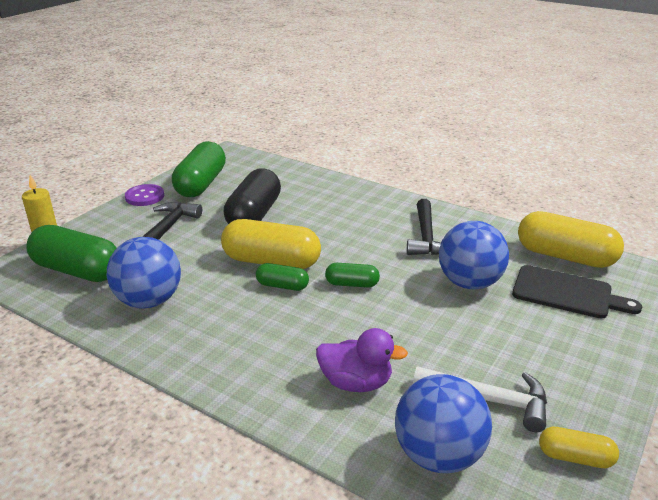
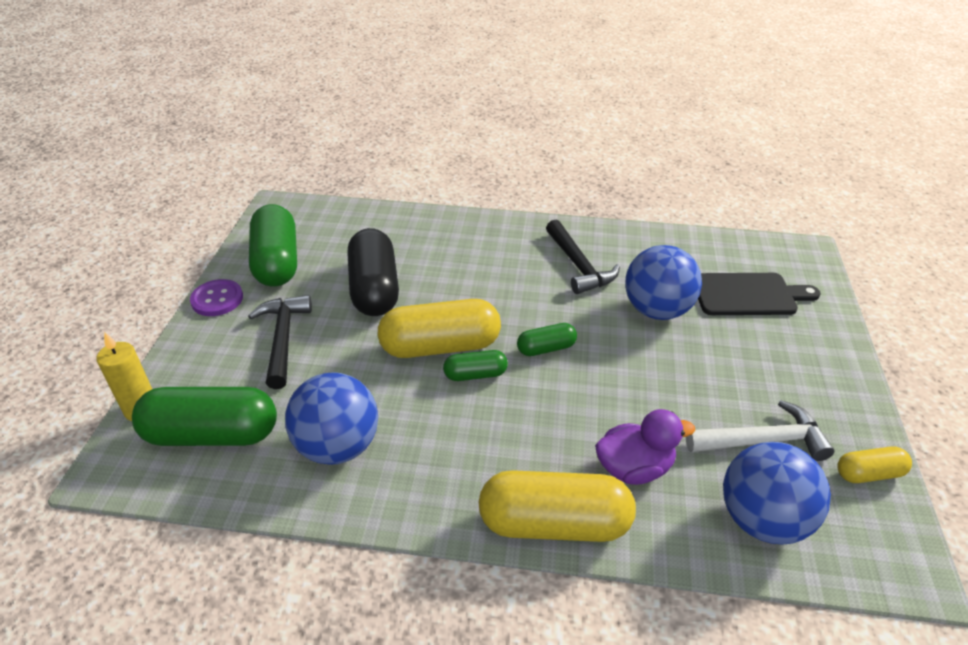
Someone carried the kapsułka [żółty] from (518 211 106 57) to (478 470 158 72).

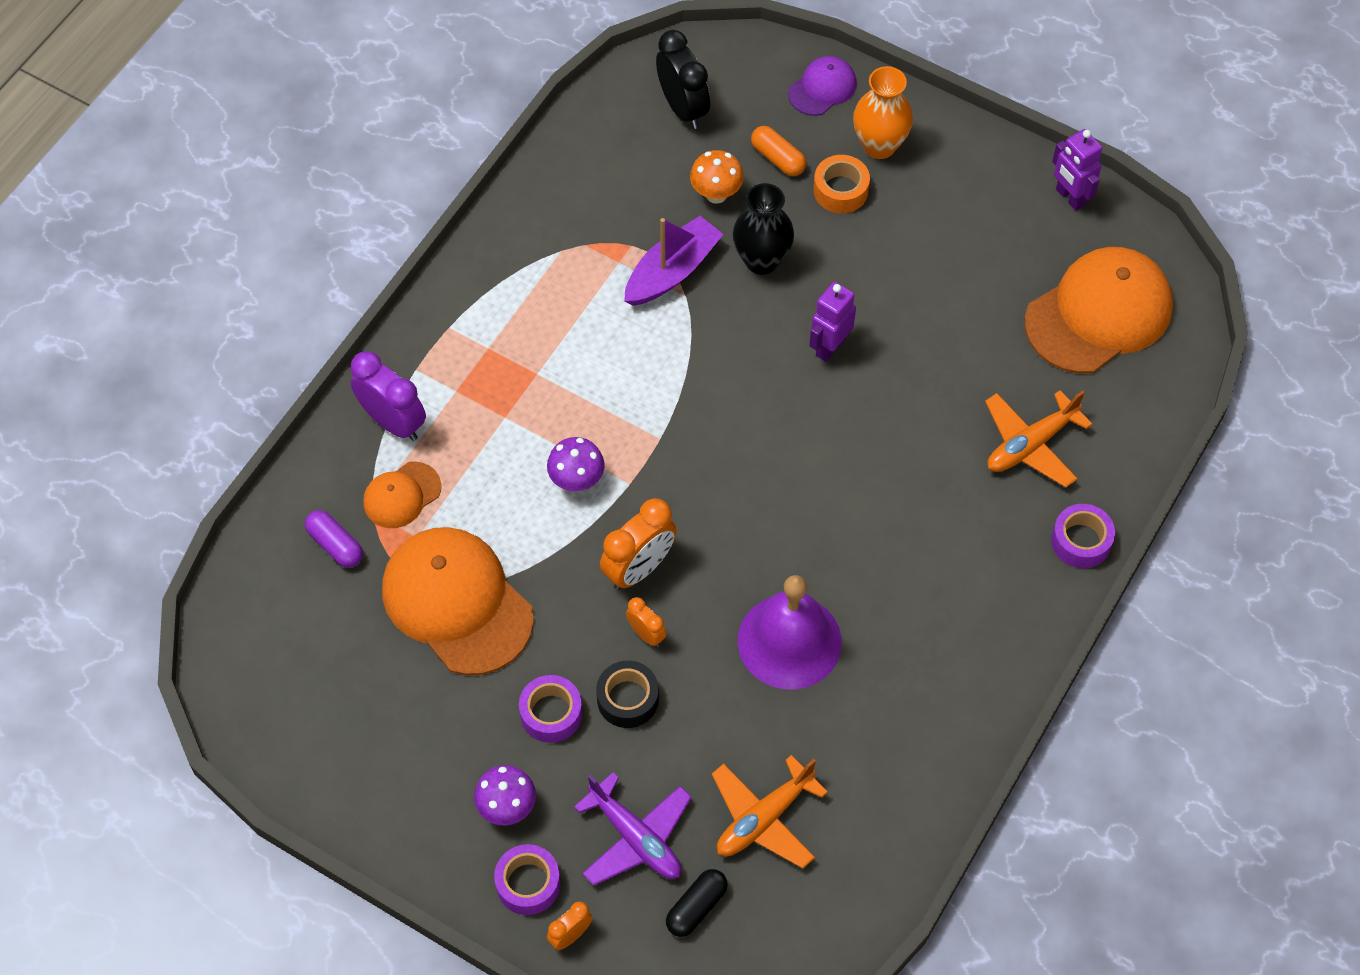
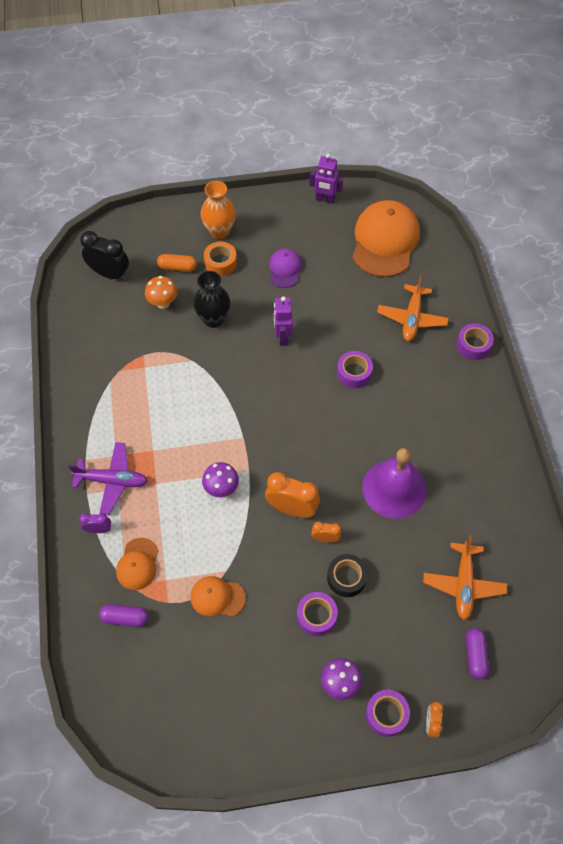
Someone carried the czapka [fioletowy] from (788 56 69 60) to (269 249 33 39). Someone took away the łódka [fioletowy] at (624 216 100 90). Someone scaled the budzik [fioletowy] at (350 351 76 90) by 0.54. Someone rotated the budzik [pomarańczowy] at (600 498 77 92) by 75 degrees counterclockwise. Someone scaled the czapka [pomarańczowy] at (382 527 152 148) by 0.50. Someone carried the samolot [fioletowy] from (574 772 118 114) to (68 442 80 73). Someone repainted the kapsułka [czarny] at (666 869 62 68), which became the kapsułka [fioletowy] at (466 628 23 51). Someone put down the taśma klejąca [fioletowy] at (337 351 36 37).

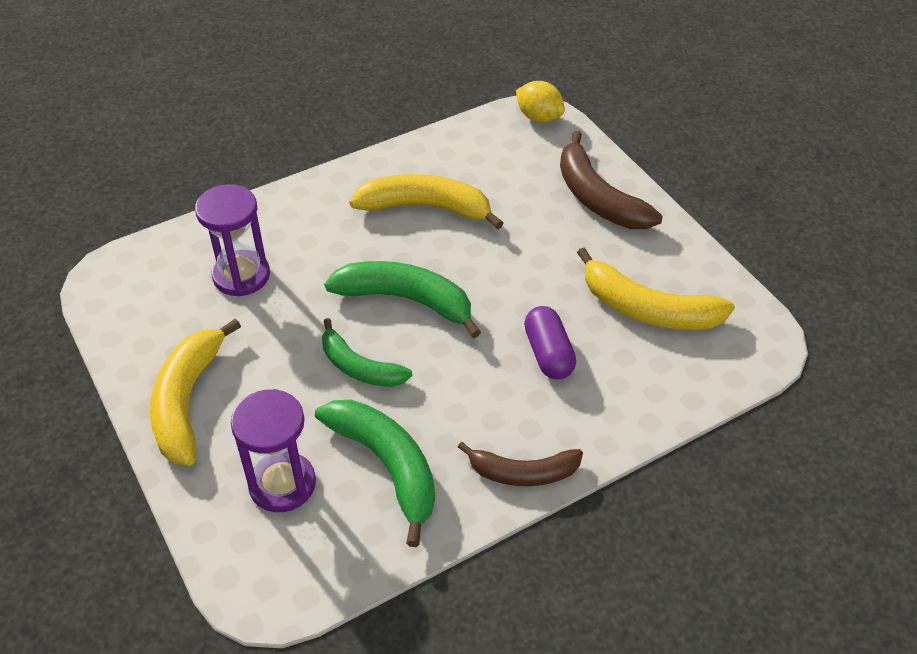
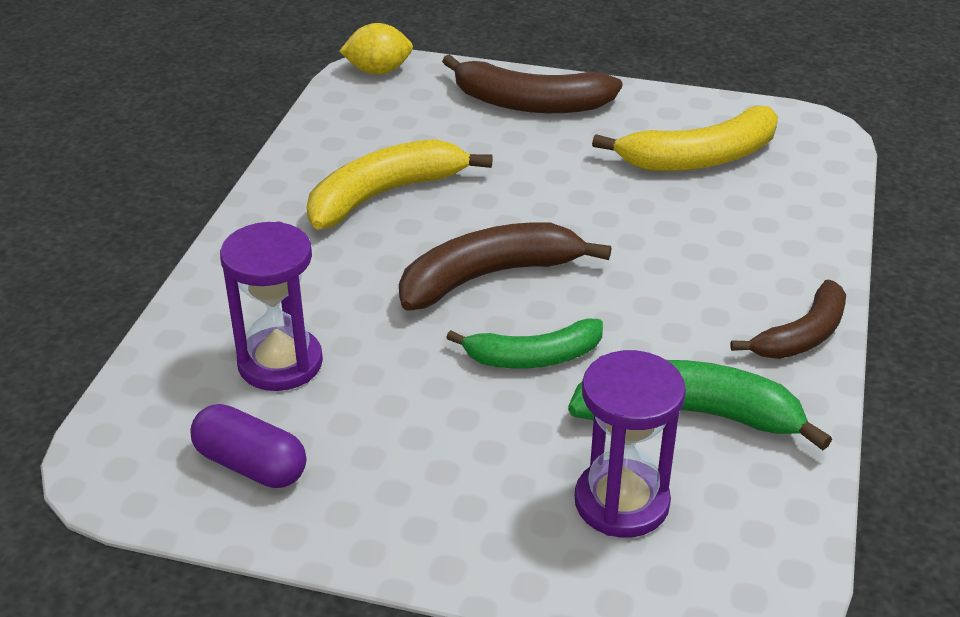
Someone repainted the banan [zielony] at (324 261 157 77), which became the banan [brązowy] at (399 222 212 89). Someone carried the kapsułka [fioletowy] from (524 306 52 74) to (190 404 116 84). Someone took away the banan [żółty] at (150 318 91 148).

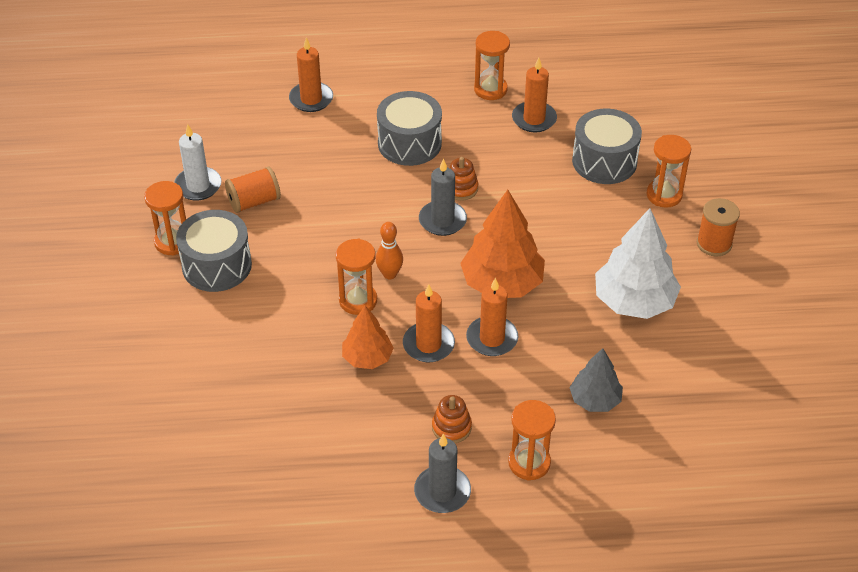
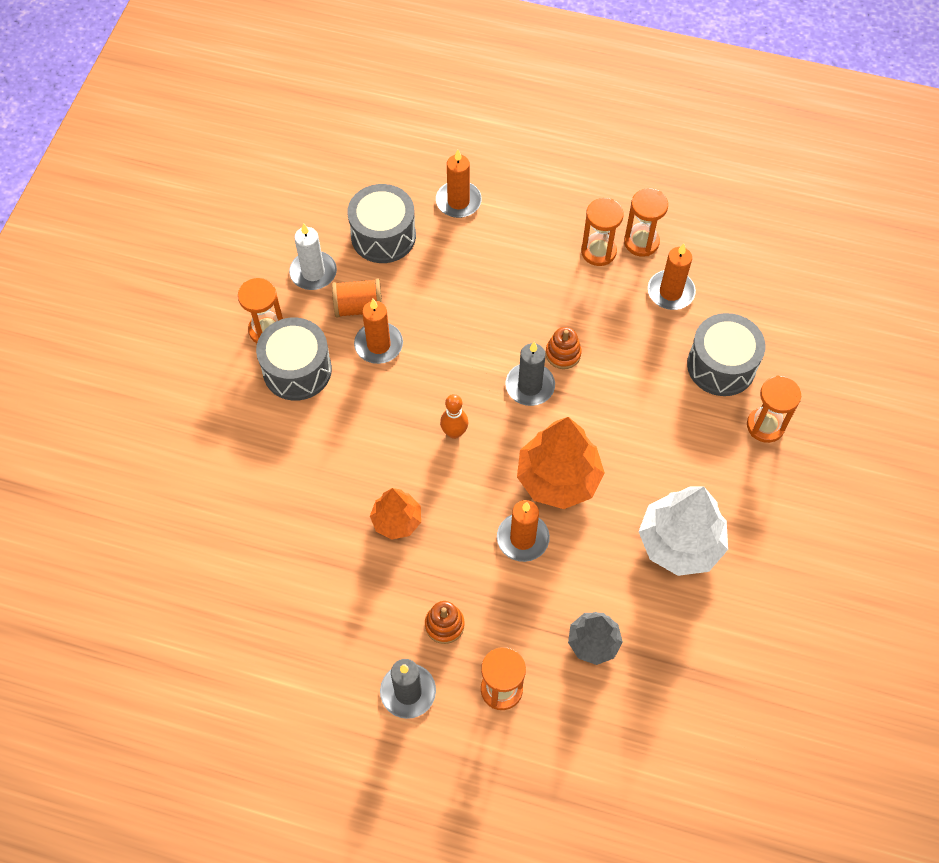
Someone carried the bęben [szary] from (377 91 65 75) to (347 184 69 79). Someone took away the szpulka [pomarańczowy] at (697 198 43 58). Someone carried the klepsydra [pomarańczowy] from (336 239 41 76) to (581 198 43 68). Someone carried the świeca [pomarańczowy] from (403 284 52 78) to (354 299 49 65).

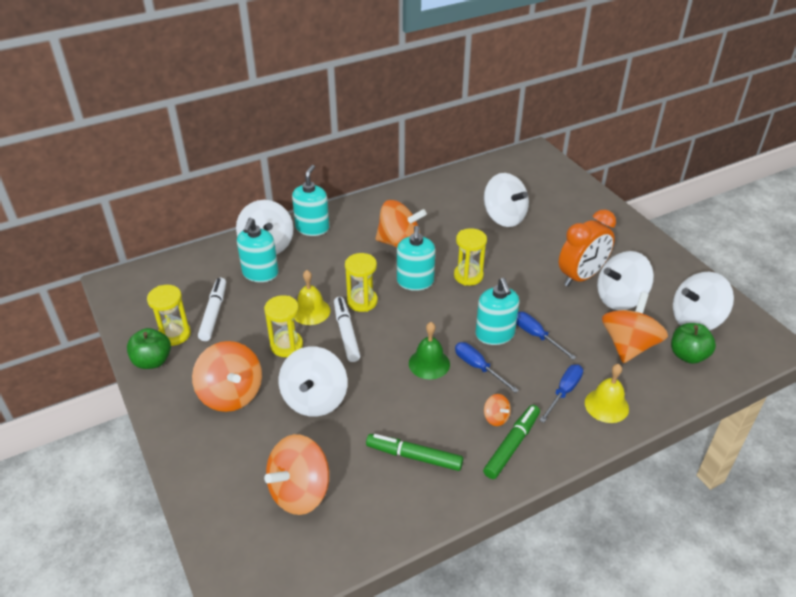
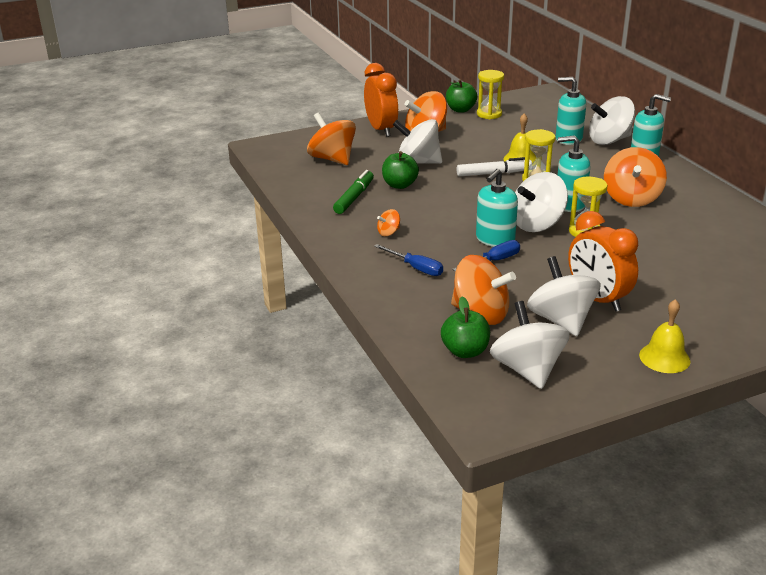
Someone carried the bączek [biały] from (484 173 45 54) to (515 172 53 60). Someone took away the flamaster [biały] at (198 278 28 63). Someone rotated the dozownik mydła [turkusowy] at (475 278 44 67) by 45 degrees counterclockwise. Someone took away the klepsydra [żółty] at (264 295 39 62). Someone took away the dzwonek [zielony] at (409 322 41 58). Someone took away the śrubokręt [niebieski] at (455 342 64 51). Someone carried the dzwonek [żółty] from (585 364 44 59) to (639 299 51 74). Someone took away the flamaster [zielony] at (483 405 57 74). Someone put down the budzik [pomarańczowy] at (364 63 34 74). Someone put down the jabłko [zielony] at (382 151 37 38).

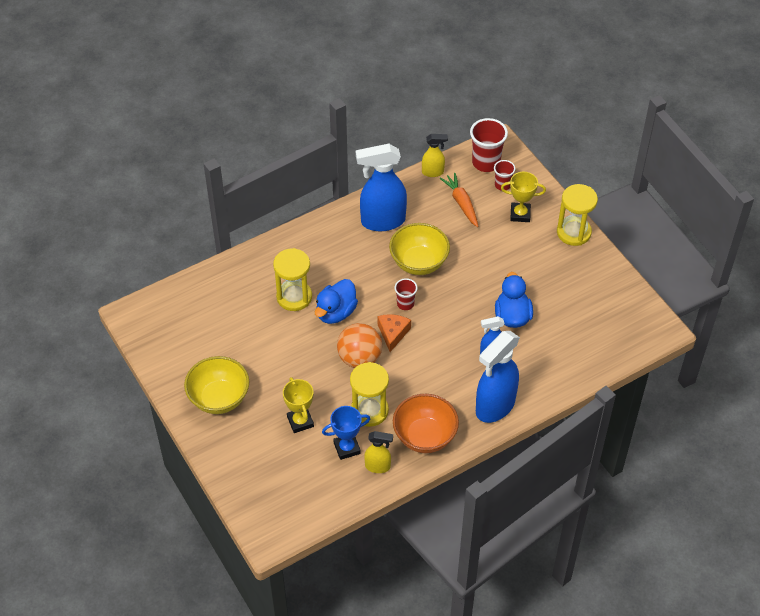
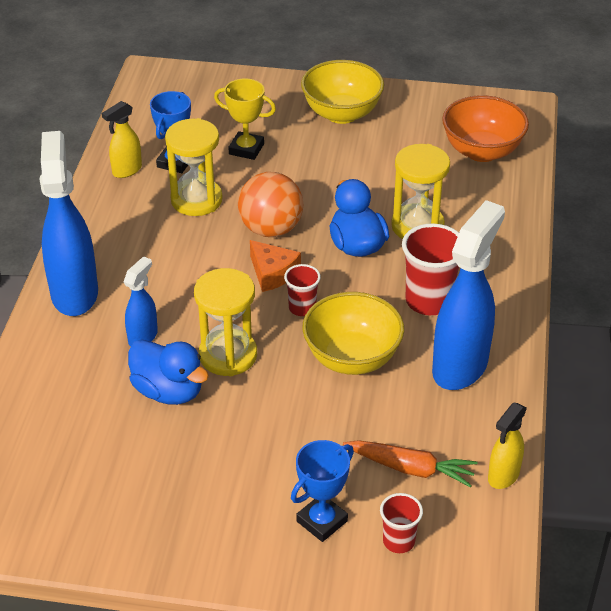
Someone carried the szklanka [czerwony] from (470 118 38 54) to (402 223 57 92). Someone repainted the puchar [żółty] at (501 172 45 50), which became the puchar [niebieski] at (291 440 63 102). Someone carried the klepsydra [żółty] from (557 184 41 62) to (194 268 63 108). Someone carried the miska [pomarańczowy] from (393 394 66 59) to (442 95 87 67).

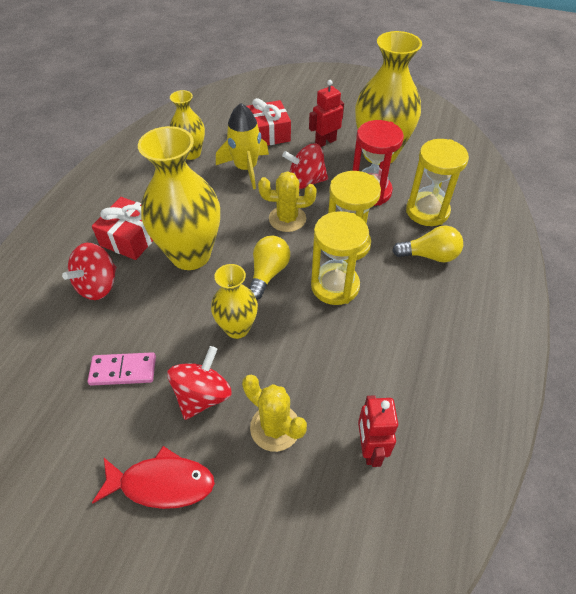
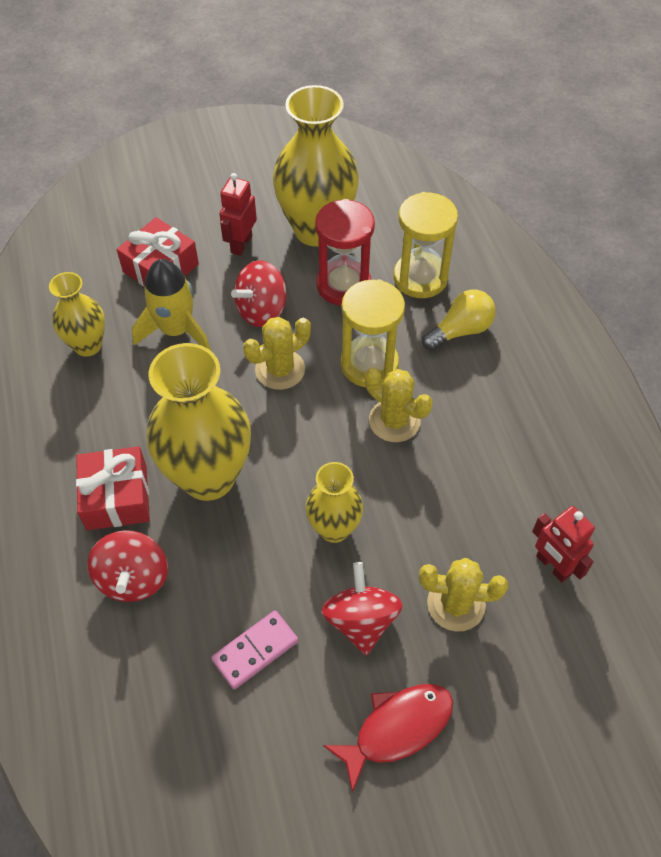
Someone swapped the klepsydra [żółty] at (311 211 58 94) for the kaktus [żółty] at (365 368 68 74). Someone took away the żarówka [żółty] at (249 236 41 64).

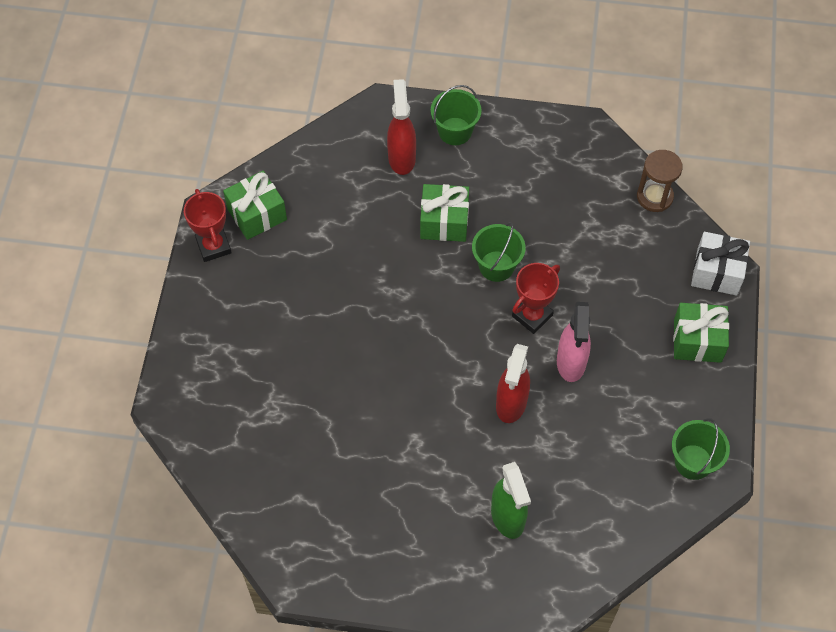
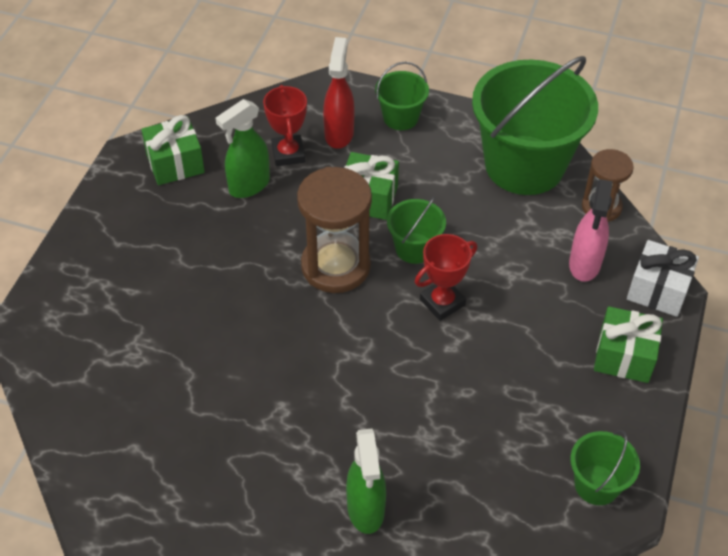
Someone carried the puchar [czerwony] from (184 189 48 73) to (263 85 44 81). Someone carried the spryskiwacz [różowy] from (557 302 34 80) to (569 179 44 103). Someone took away the spryskiwacz [czerwony] at (496 344 34 79). Someone put down the wiadro [zielony] at (472 56 126 139). Someone put down the spryskiwacz [zielony] at (216 99 54 99). Someone put down the klepsydra [brązowy] at (297 167 75 126).

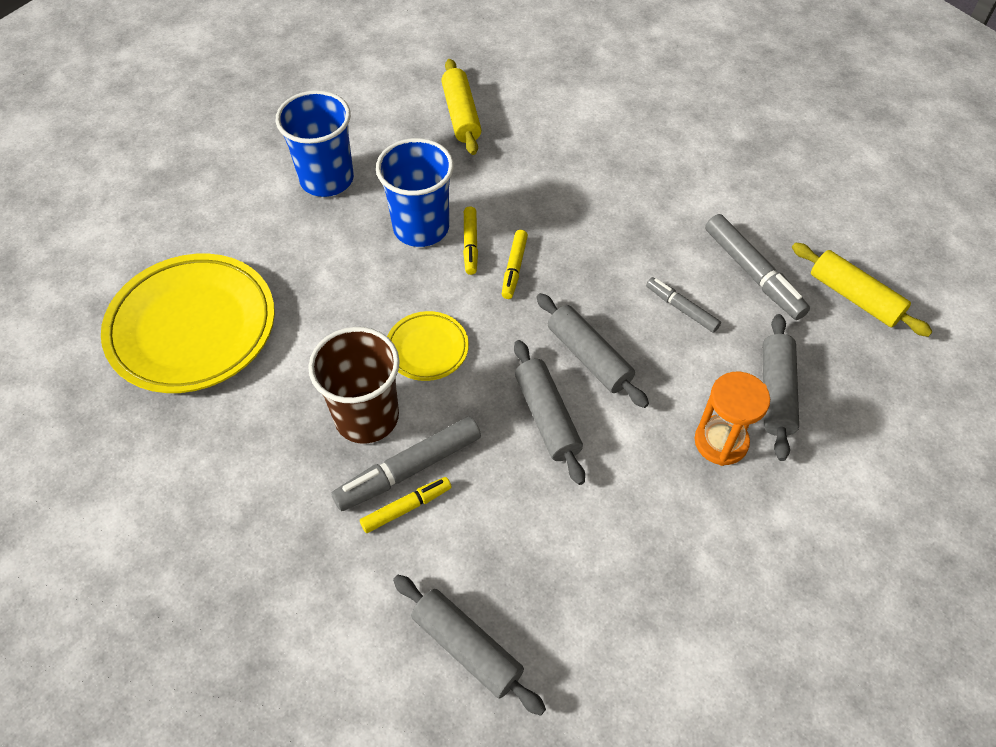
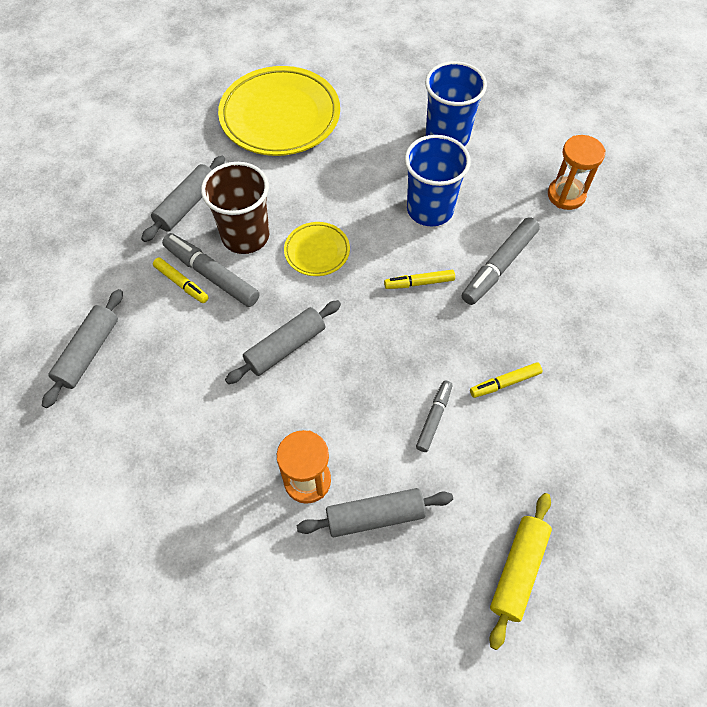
Someone swapped the wałek do ciasta [żółty] at (441 59 41 96) for the klepsydra [pomarańczowy] at (548 135 58 75). Someone carried the flamaster [żółty] from (463 206 15 69) to (470 362 72 36). Someone carried the flamaster [szary] from (705 214 105 106) to (462 217 78 88). Someone carried the wałek do ciasta [szary] from (536 293 113 115) to (141 156 84 86).

